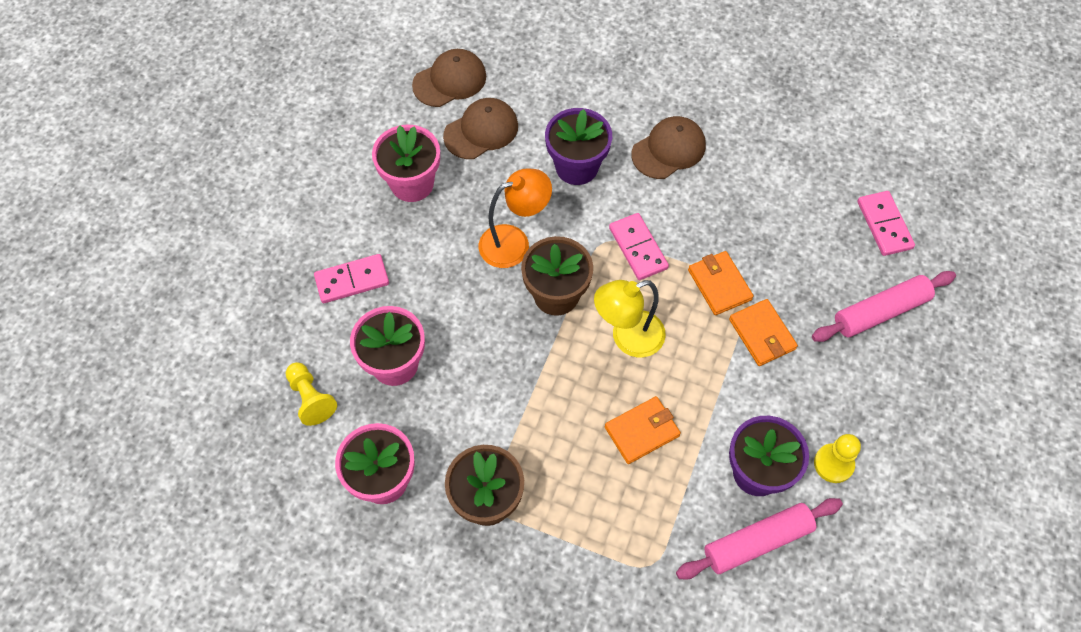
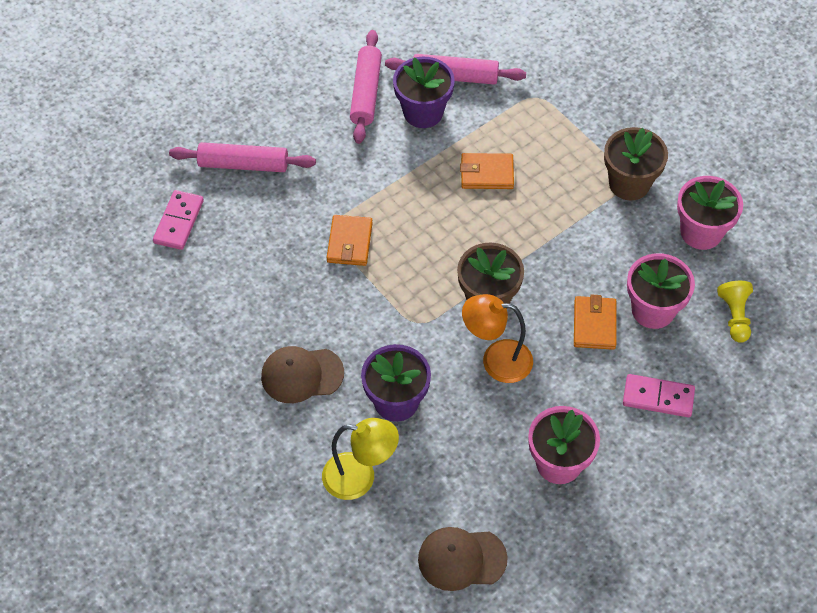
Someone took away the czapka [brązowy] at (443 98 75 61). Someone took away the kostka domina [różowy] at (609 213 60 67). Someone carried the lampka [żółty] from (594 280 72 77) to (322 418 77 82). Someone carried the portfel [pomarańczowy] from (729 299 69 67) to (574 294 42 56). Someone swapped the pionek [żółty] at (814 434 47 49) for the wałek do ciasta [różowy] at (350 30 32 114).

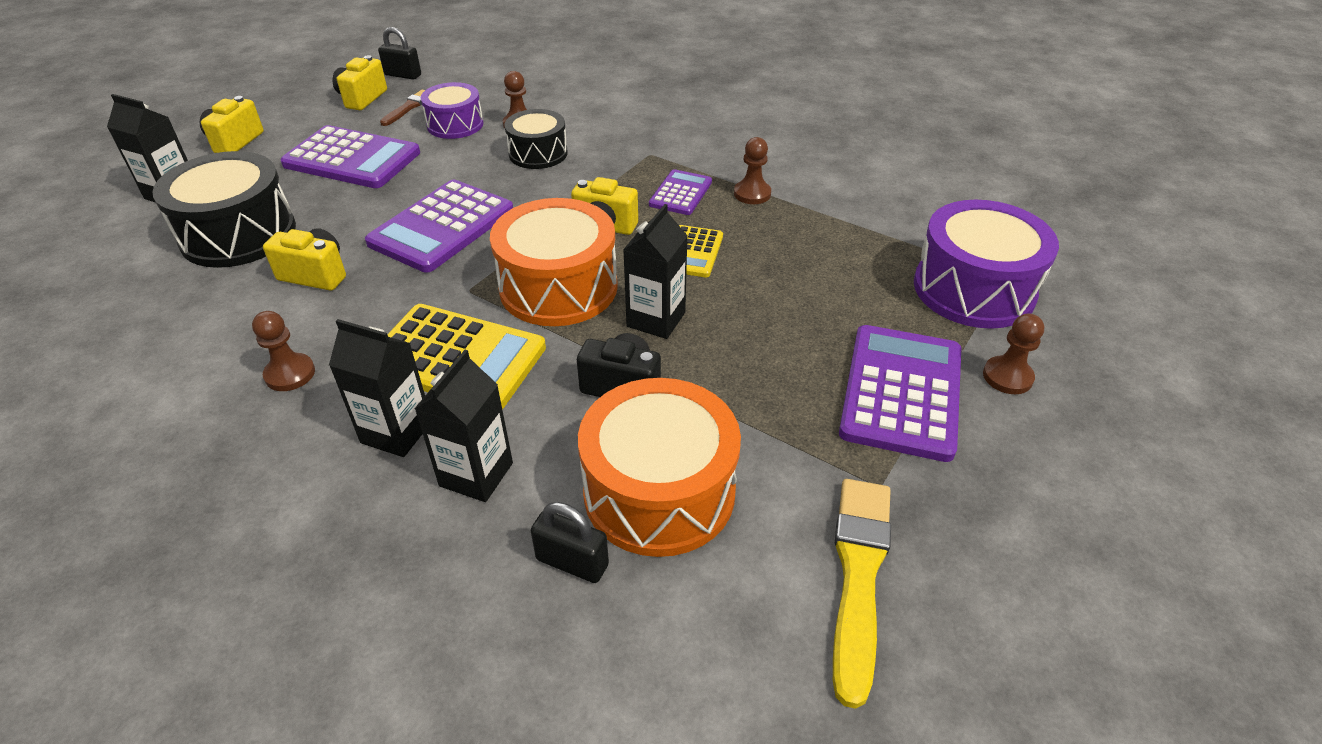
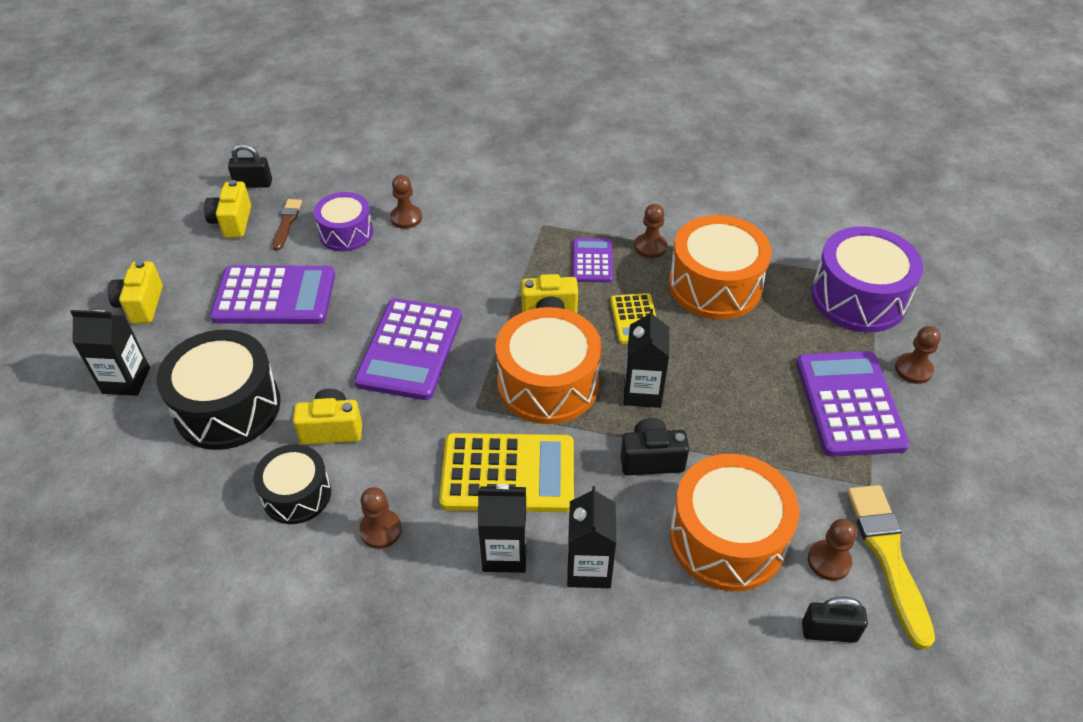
Someone carried the bęben [czarny] from (504 109 64 60) to (253 444 78 80). Someone carried the kłódka [czarny] from (531 502 78 81) to (802 597 66 46). Someone put down the bęben [pomarańczowy] at (669 215 103 105). Someone put down the pionek [brązowy] at (808 519 49 62).

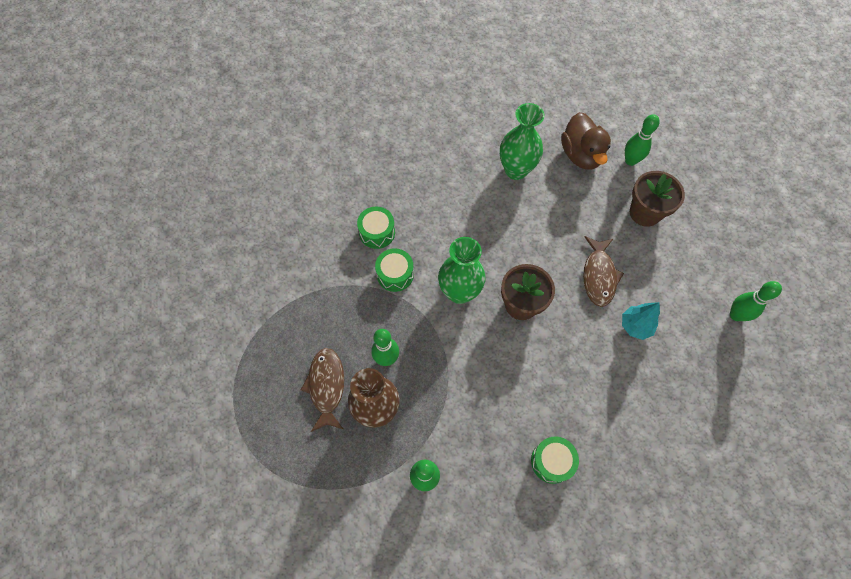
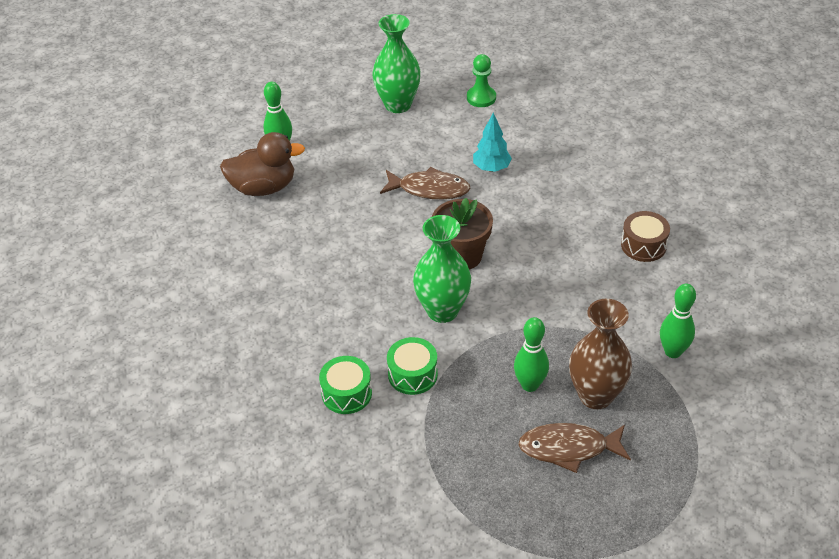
Someone carried the wazon [zielony] from (500 103 45 77) to (372 14 49 99). Someone took away the doniczka [brązowy] at (630 171 55 56). Someone swapped the kręgiel [zielony] at (730 281 52 40) for the pionek [zielony] at (467 54 29 53). Someone repainted the bęben [zielony] at (531 437 48 47), which became the bęben [brązowy] at (621 211 49 51).

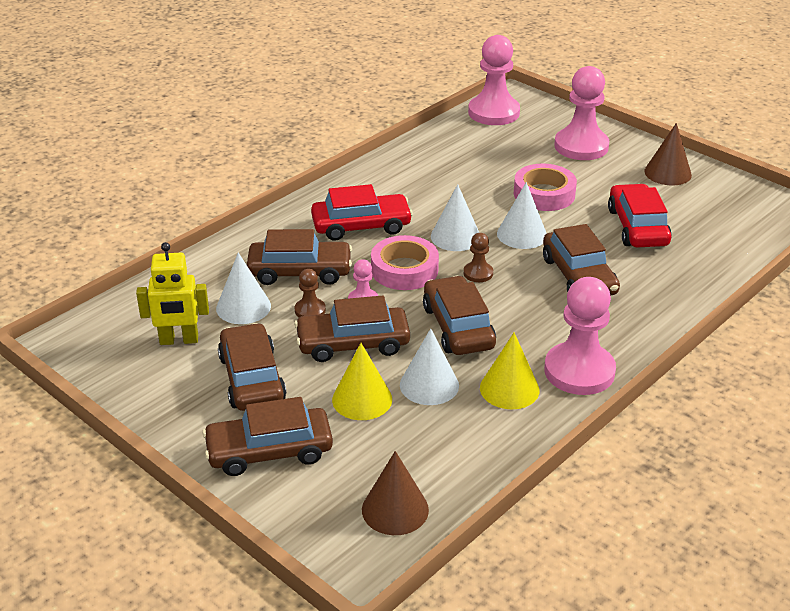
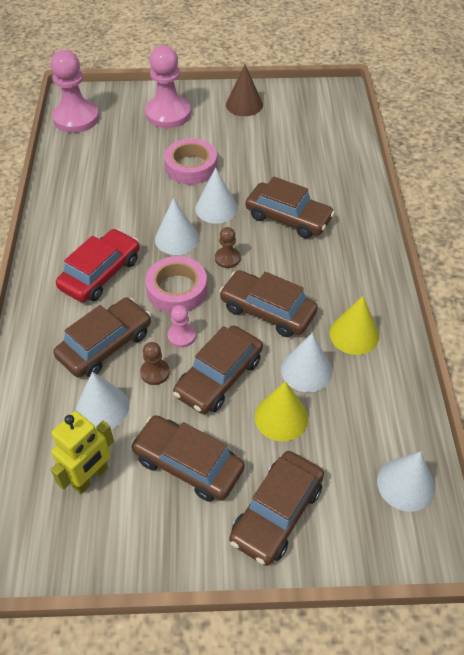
Someone took away the samochód [czerwony] at (608 184 64 64). Someone took away the pionek [różowy] at (544 277 72 118). Someone repainted the stożek [brązowy] at (362 451 67 84), which became the stożek [biały] at (377 451 58 61).

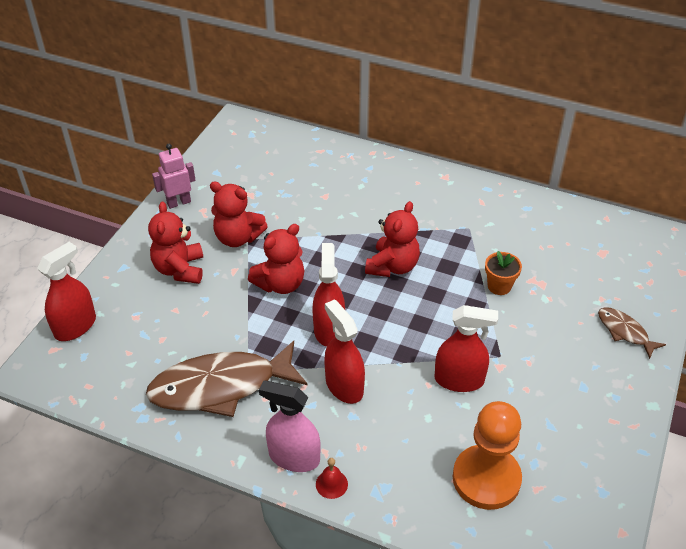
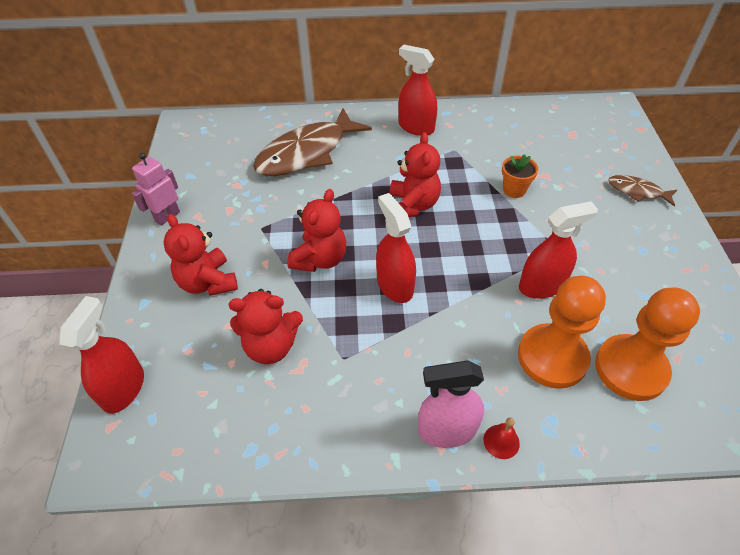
Someone carried the miś [czerwony] from (210 181 58 66) to (229 289 74 75). Someone carried the spryskiwacz [czerwony] from (324 299 41 105) to (398 45 39 91). Someone carried the ryba [brązowy] from (146 341 162 76) to (253 108 119 68). Someone put down the pionek [pomarańczowy] at (518 276 88 113).

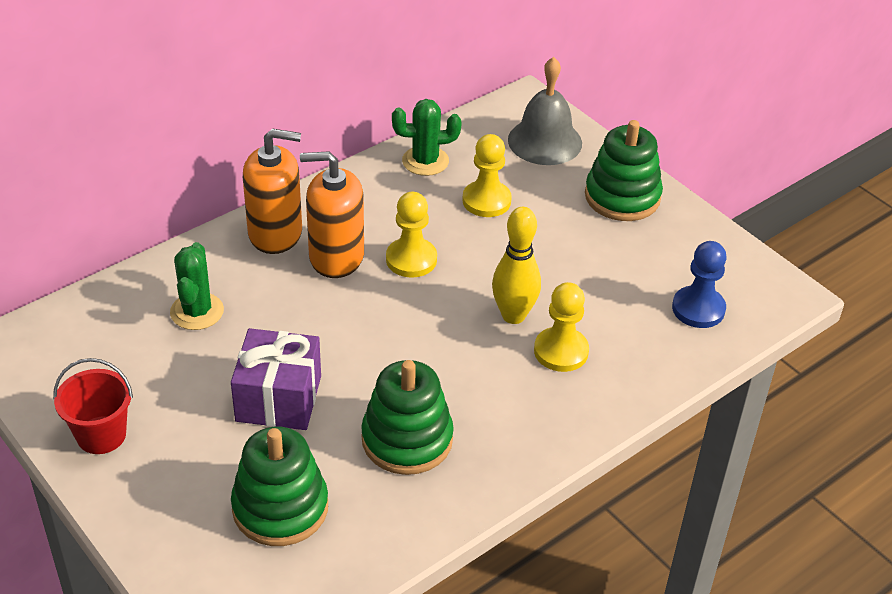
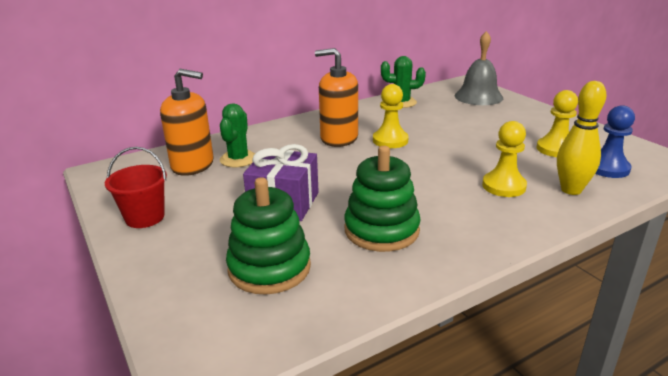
Someone took away the zabawka nakładanka [zielony] at (585 120 78 101). Someone carried the dozownik mydła [pomarańczowy] from (243 128 59 126) to (160 69 54 107). Someone carried the pionek [żółty] from (462 134 50 83) to (537 90 41 67). Someone carried the kręgiel [żółty] from (492 207 49 117) to (557 81 49 114).

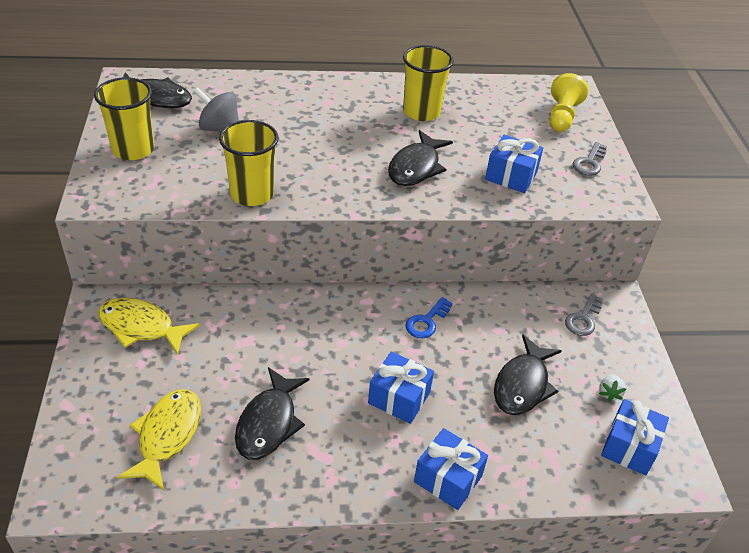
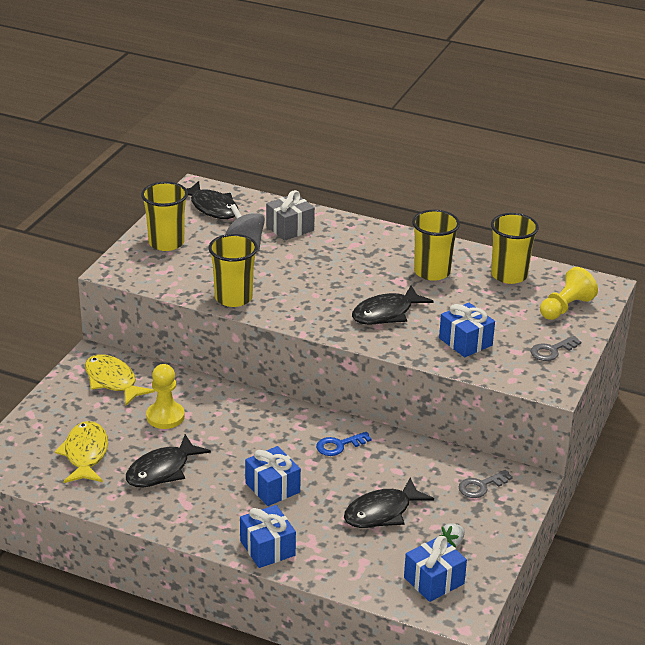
Someone rotated the ryba [żółty] at (117 389 84 101) by 45 degrees counterclockwise. Someone put down the prezent [szary] at (266 190 49 51). Someone put down the szklanka [żółty] at (491 213 48 71). Someone put down the pionek [żółty] at (146 364 39 65).

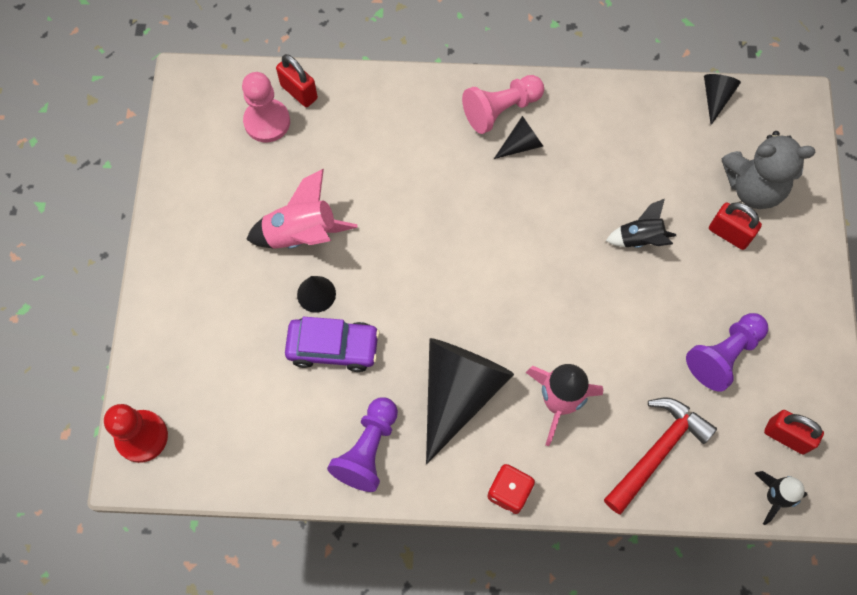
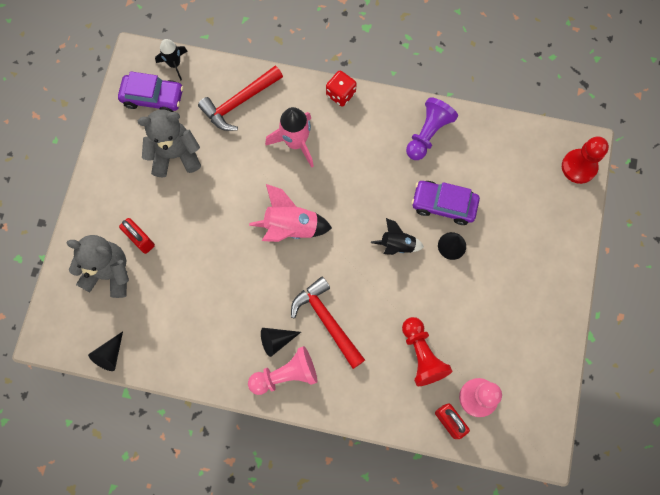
Someone carried the rakieta [różowy] from (246 169 112 80) to (249 184 83 58). Someone carried the rakieta [czarny] from (606 199 70 49) to (371 218 53 37). Someone swapped the pionek [fioletowy] at (686 313 82 78) for the miś [szary] at (137 110 64 67). Someone took away the stożek [czarny] at (426 338 88 126). Someone swapped the kłódka [czerwony] at (764 410 60 45) for the samochód [fioletowy] at (118 71 65 41). Someone put down the młotek [czerwony] at (291 277 74 92). Someone put down the pionek [czerwony] at (402 317 50 69).

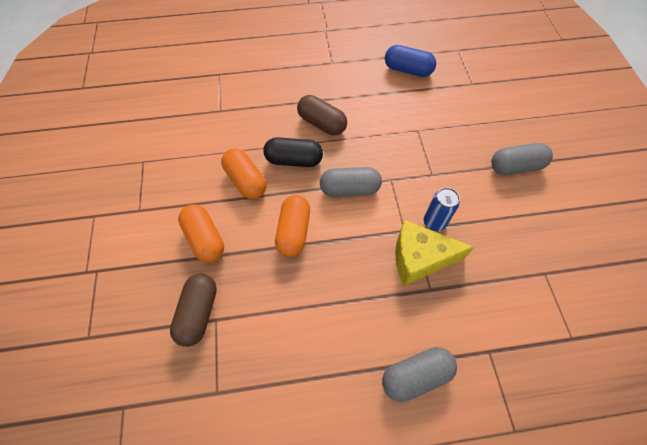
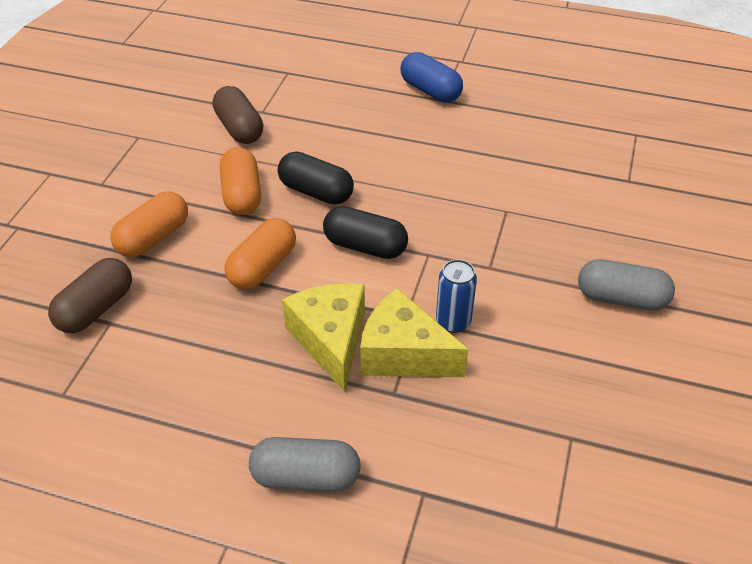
Someone carried the kapsułka [niebieski] from (385 45 51 32) to (401 52 62 50). Someone carried the kapsułka [brązowy] from (297 95 50 40) to (213 86 50 58). Someone repainted the kapsułka [szary] at (320 167 62 30), which became the kapsułka [czarny] at (323 206 85 53). Someone rotated the kapsułka [pomarańczowy] at (178 204 46 59) by 45 degrees clockwise. Someone put down the ser [żółty] at (282 283 83 109).

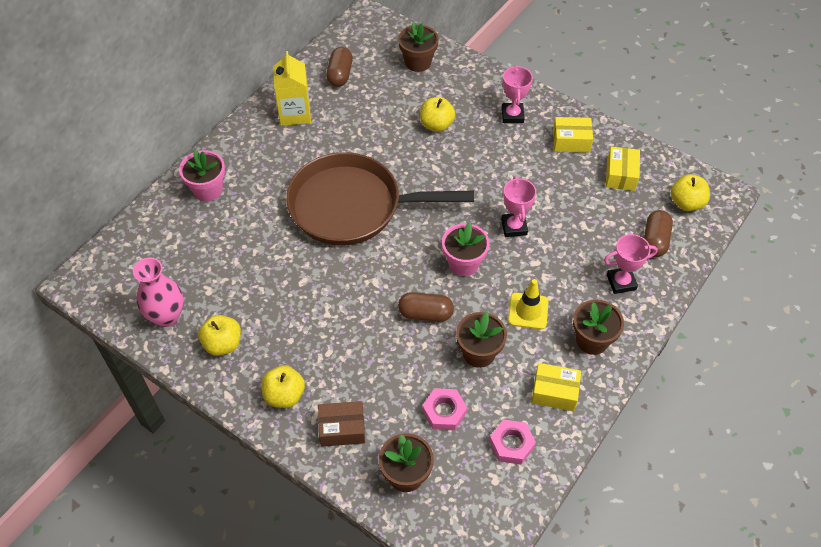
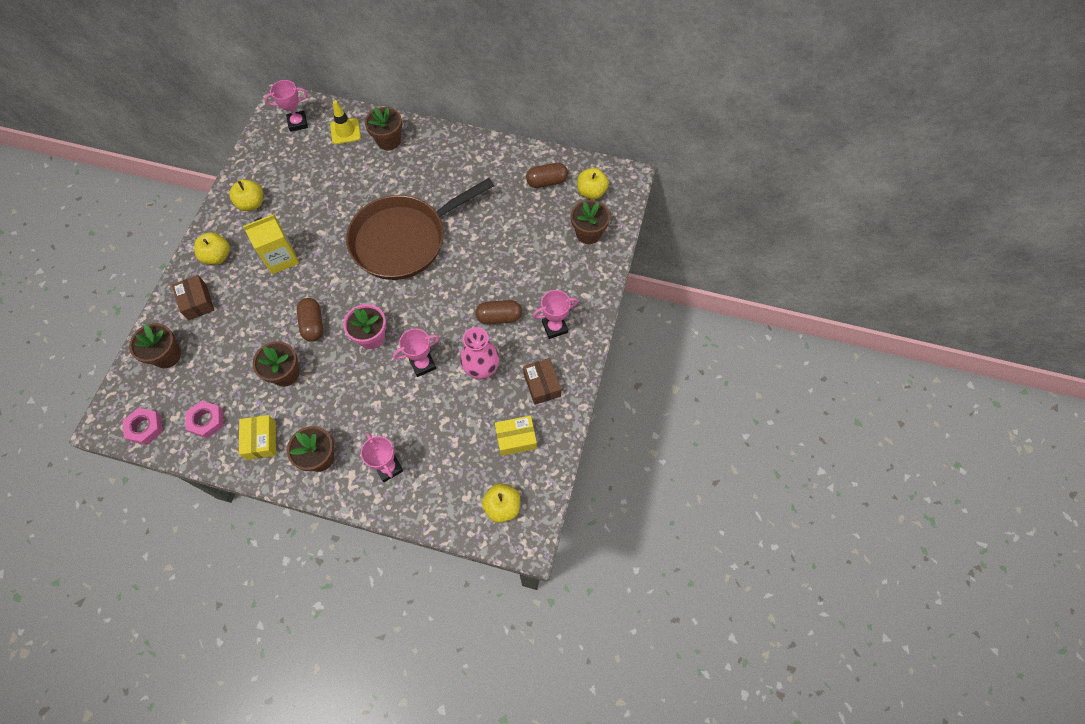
Someone carried the karton mleka [żółty] from (273 51 38 75) to (243 215 56 59). Someone carried the jabłko [żółty] from (420 97 36 35) to (577 168 32 32). Someone repainted the pudełko [żółty] at (553 117 40 36), which became the pudełko [brązowy] at (523 358 38 47). Someone repainted the doniczka [różowy] at (179 150 46 51), which became the doniczka [brązowy] at (365 107 37 43). Someone rotated the patelnia [brązowy] at (286 152 188 94) by 105 degrees counterclockwise. Someone carried the kapsułka [brązowy] from (644 210 29 47) to (475 300 47 24). Someone carried the wazon [różowy] from (133 258 50 69) to (460 327 39 53). Someone carried the pachołek [żółty] from (508 279 41 50) to (330 100 31 44). Someone carried the nakrętka [różowy] from (422 388 45 42) to (122 408 41 37). Someone put down the puchar [różowy] at (265 80 43 52).

